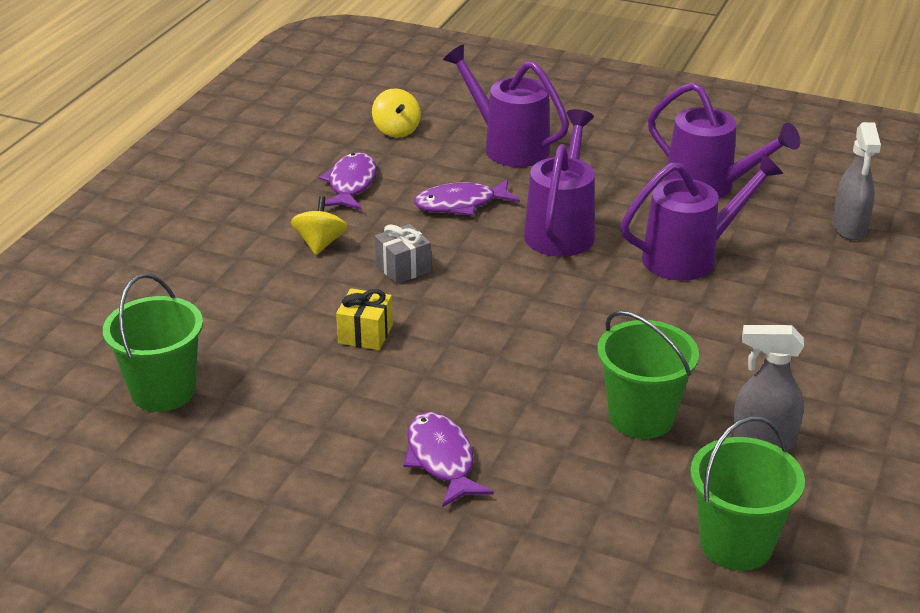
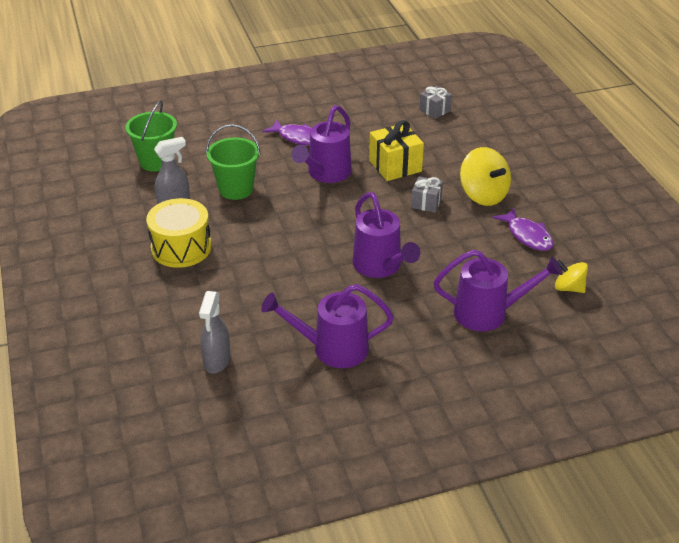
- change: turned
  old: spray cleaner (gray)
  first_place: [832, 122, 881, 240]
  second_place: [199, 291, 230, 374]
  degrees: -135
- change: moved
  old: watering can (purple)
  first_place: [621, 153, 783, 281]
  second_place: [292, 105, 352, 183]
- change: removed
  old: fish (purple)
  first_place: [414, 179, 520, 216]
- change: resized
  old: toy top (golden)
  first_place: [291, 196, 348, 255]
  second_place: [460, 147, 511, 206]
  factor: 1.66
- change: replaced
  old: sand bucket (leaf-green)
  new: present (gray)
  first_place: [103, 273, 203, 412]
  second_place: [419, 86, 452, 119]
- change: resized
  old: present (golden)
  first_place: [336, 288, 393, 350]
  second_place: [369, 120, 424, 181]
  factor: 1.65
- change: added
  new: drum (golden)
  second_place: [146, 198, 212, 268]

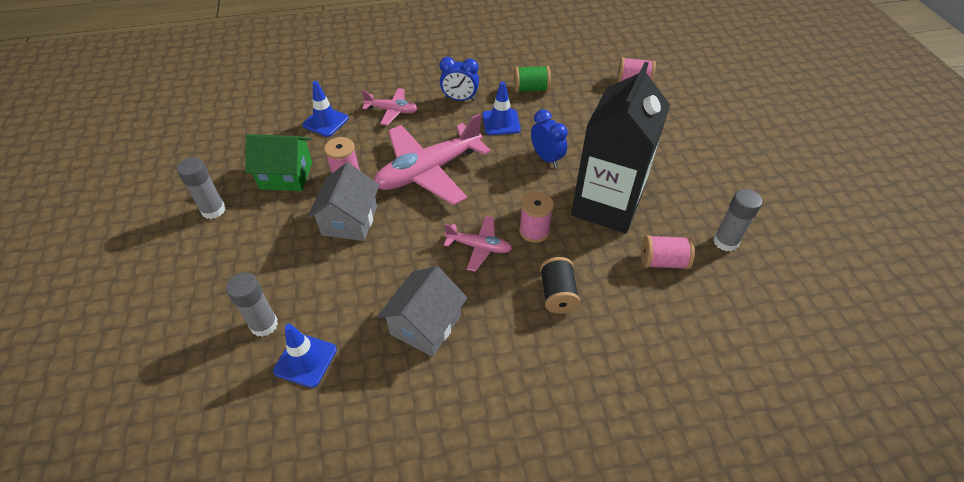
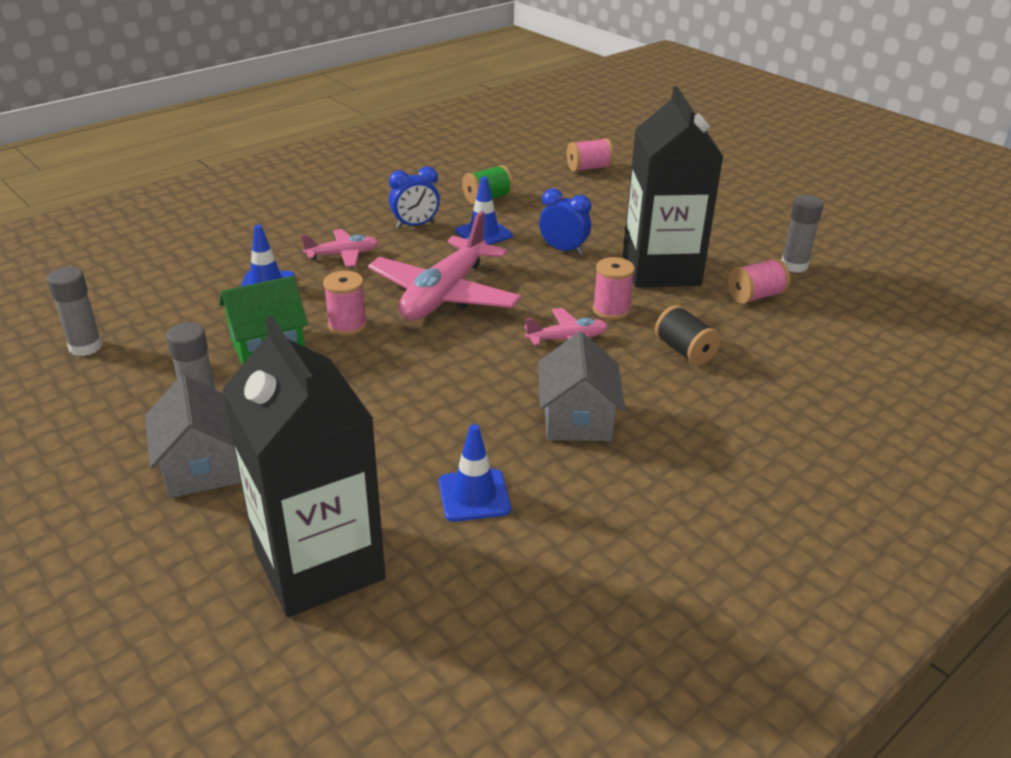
- change: moved
  old: toy house (gray)
  first_place: [308, 163, 380, 241]
  second_place: [145, 375, 241, 498]
- change: moved
  old: glue (gray)
  first_place: [226, 272, 278, 337]
  second_place: [47, 267, 103, 356]
- change: added
  new: milk carton (jet-black)
  second_place: [222, 316, 385, 617]

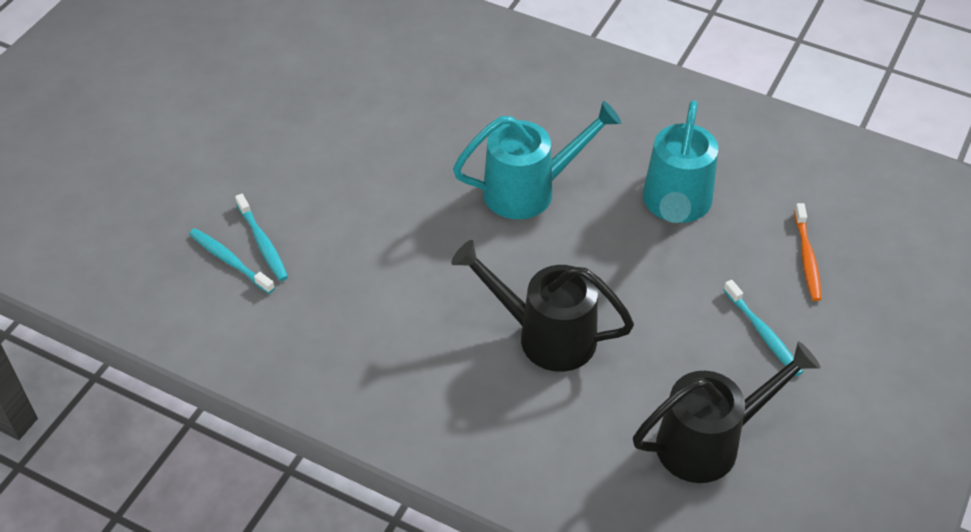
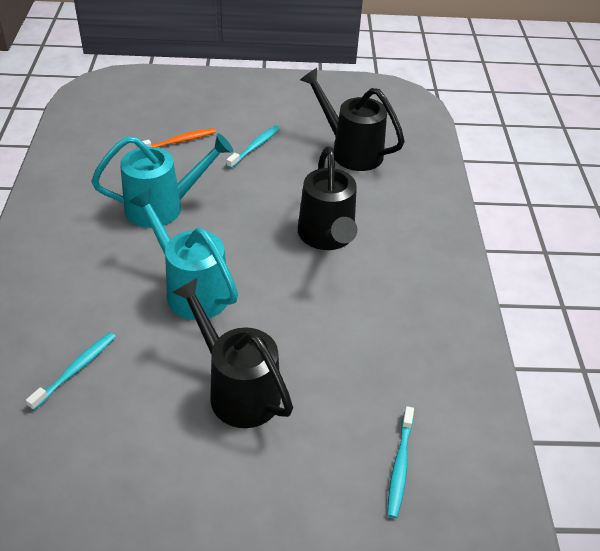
- change: moved
  old: toothbrush (aqua)
  first_place: [235, 194, 288, 281]
  second_place: [26, 332, 116, 410]
- change: added
  new: watering can (jet-black)
  second_place: [172, 278, 293, 428]

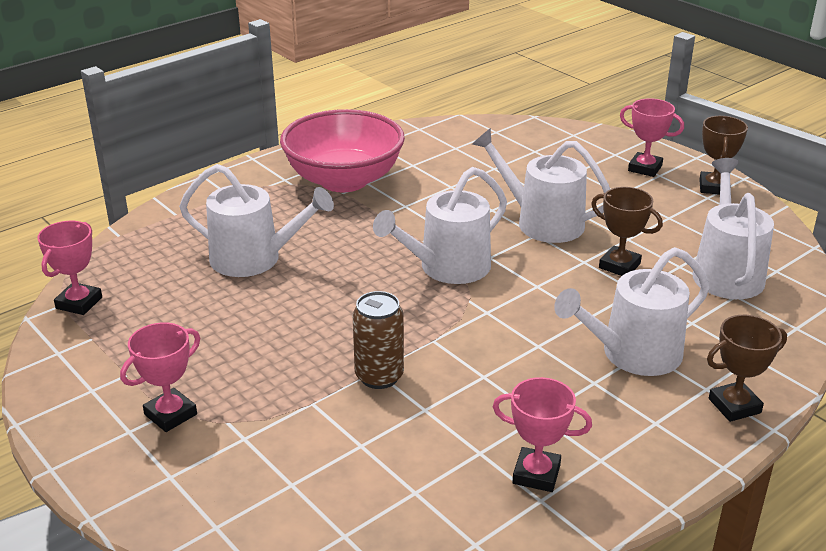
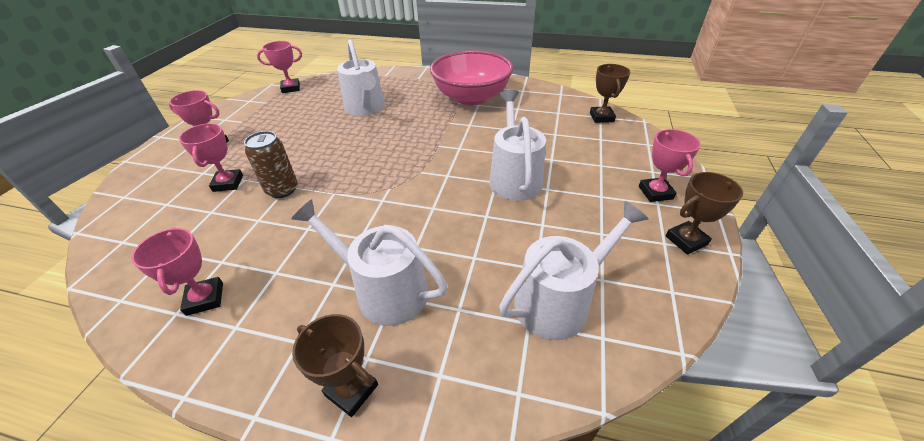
- change: removed
  old: watering can (pure white)
  first_place: [373, 167, 507, 284]
- change: moved
  old: award cup (dark brown)
  first_place: [591, 187, 663, 276]
  second_place: [590, 64, 630, 123]
- change: added
  new: award cup (rose-pink)
  second_place: [179, 123, 243, 192]

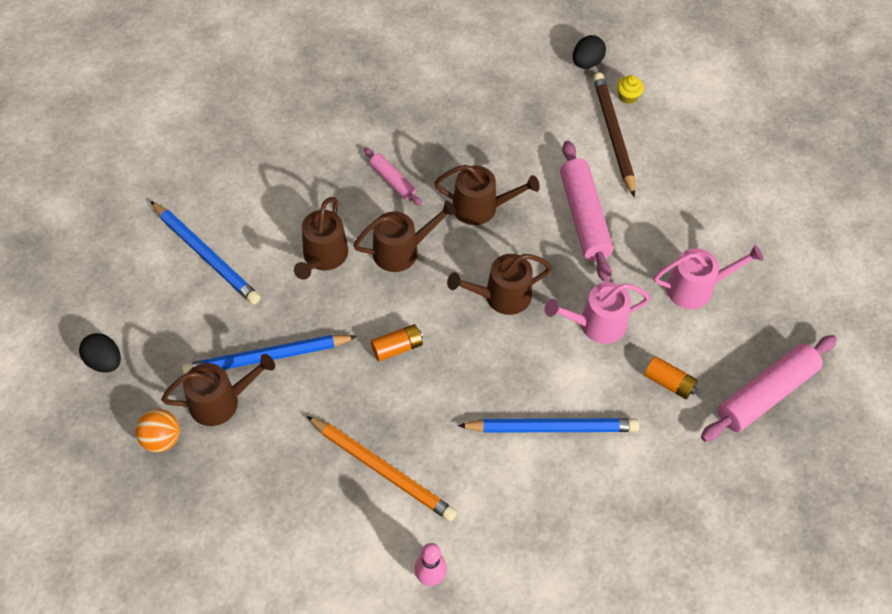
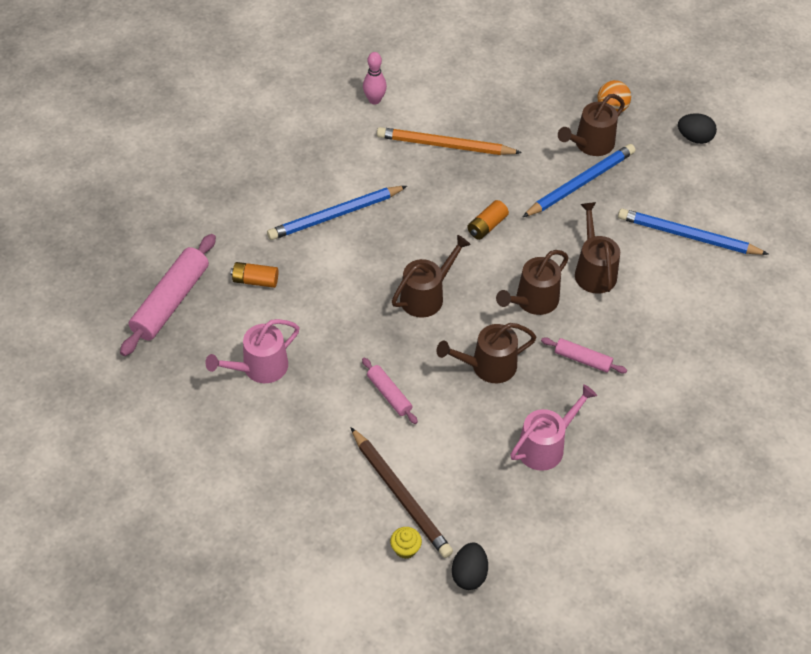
- change: resized
  old: dough roller (rose-pink)
  first_place: [560, 141, 614, 282]
  second_place: [362, 358, 418, 424]
  factor: 0.53
- change: moved
  old: watering can (rose-pink)
  first_place: [545, 282, 650, 344]
  second_place: [510, 384, 597, 471]

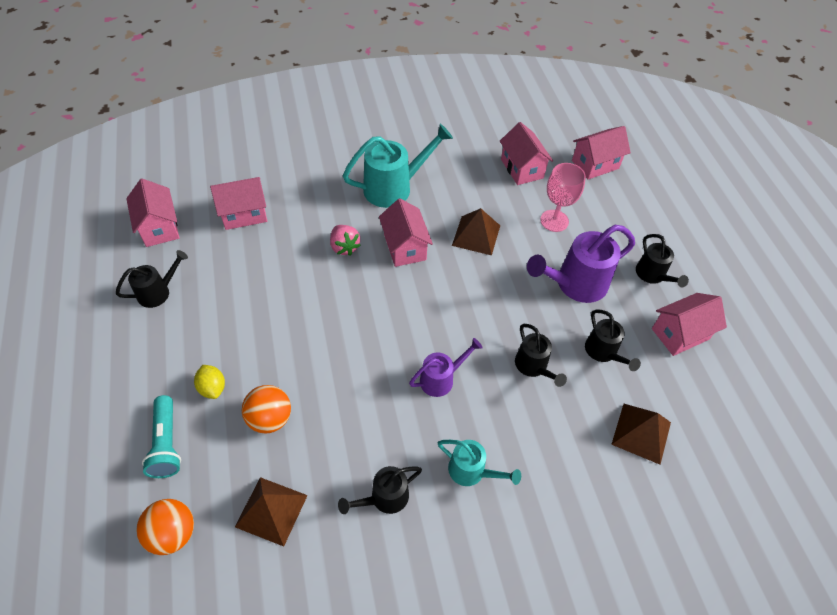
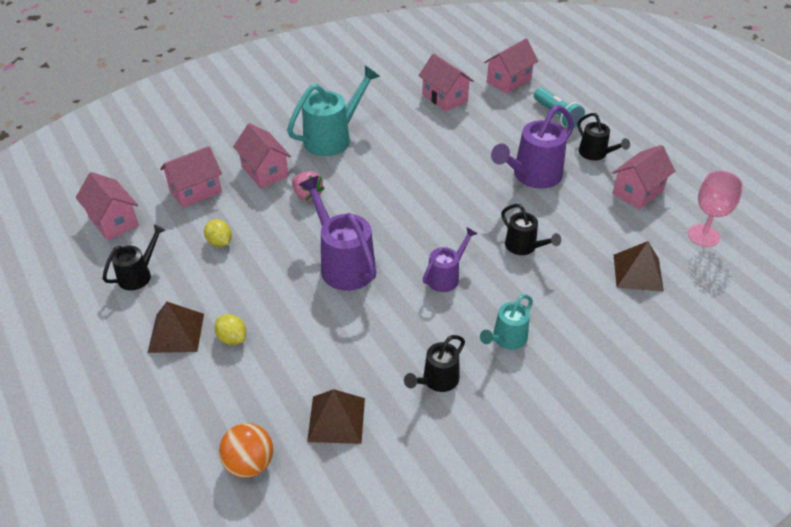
- change: moved
  old: wine glass (rose-pink)
  first_place: [540, 163, 586, 232]
  second_place: [688, 171, 743, 247]
- change: moved
  old: toy house (rose-pink)
  first_place: [379, 198, 433, 267]
  second_place: [233, 123, 291, 188]
- change: moved
  old: pyramid shape (dark brown)
  first_place: [452, 208, 500, 256]
  second_place: [148, 302, 204, 353]
- change: removed
  old: watering can (jet-black)
  first_place: [585, 309, 641, 371]
- change: removed
  old: ball (orange)
  first_place: [242, 385, 291, 434]
- change: moved
  old: torch (aqua)
  first_place: [142, 395, 181, 478]
  second_place: [534, 88, 585, 128]
- change: turned
  old: watering can (aqua)
  first_place: [438, 440, 521, 486]
  second_place: [480, 294, 533, 350]
  degrees: 120
- change: added
  new: watering can (purple)
  second_place: [299, 176, 376, 291]
- change: added
  new: toy lemon (golden)
  second_place: [204, 219, 232, 247]

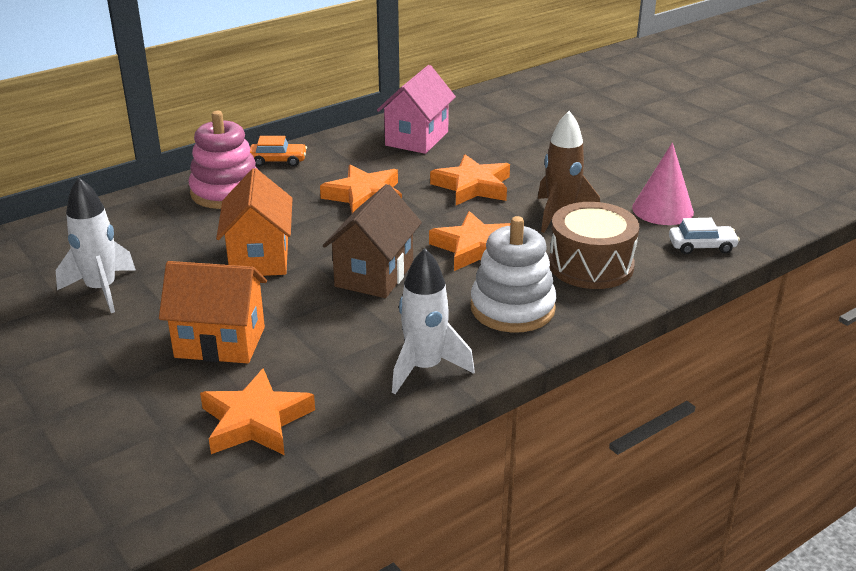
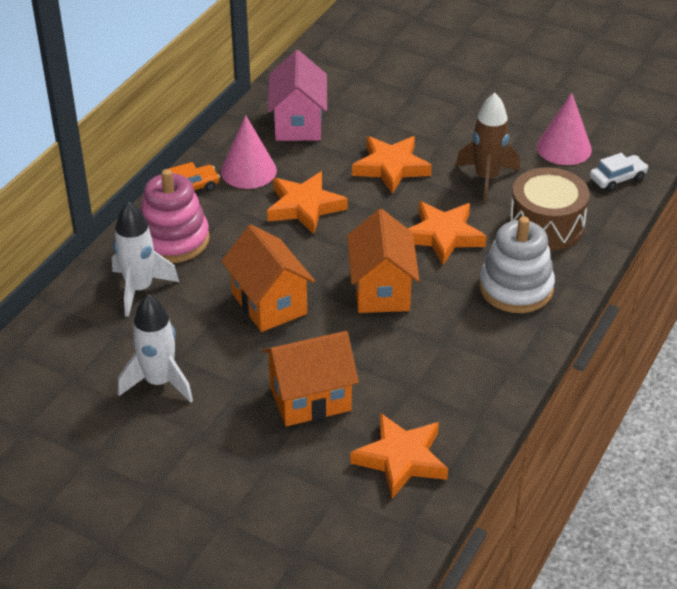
- change: recoloured
  old: toy house (dark brown)
  new: toy house (orange)
  first_place: [323, 184, 422, 298]
  second_place: [347, 209, 420, 313]
- change: moved
  old: toy rocket (pure white)
  first_place: [392, 248, 475, 394]
  second_place: [112, 202, 179, 317]
- change: added
  new: cone shape (rose-pink)
  second_place: [221, 115, 277, 189]

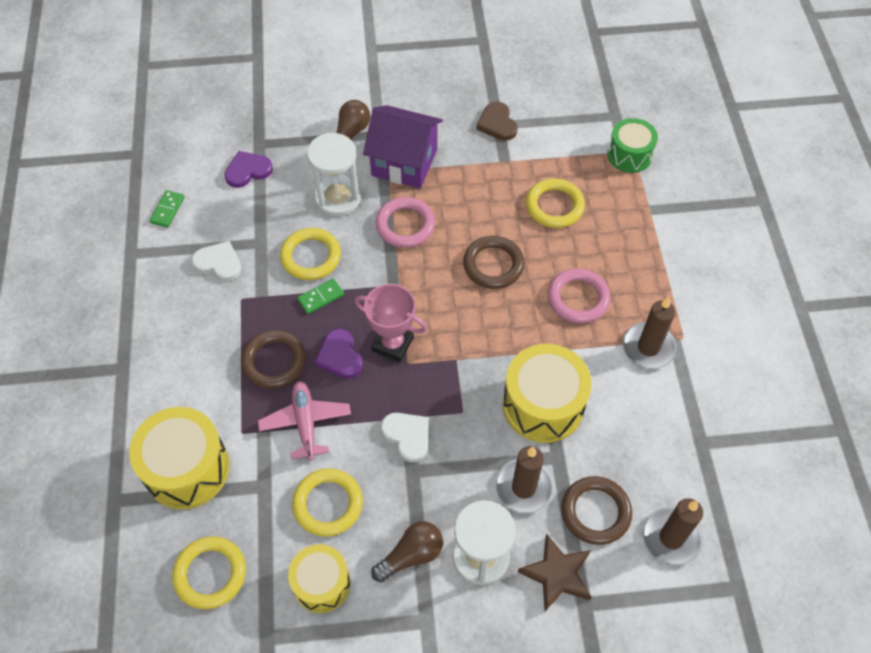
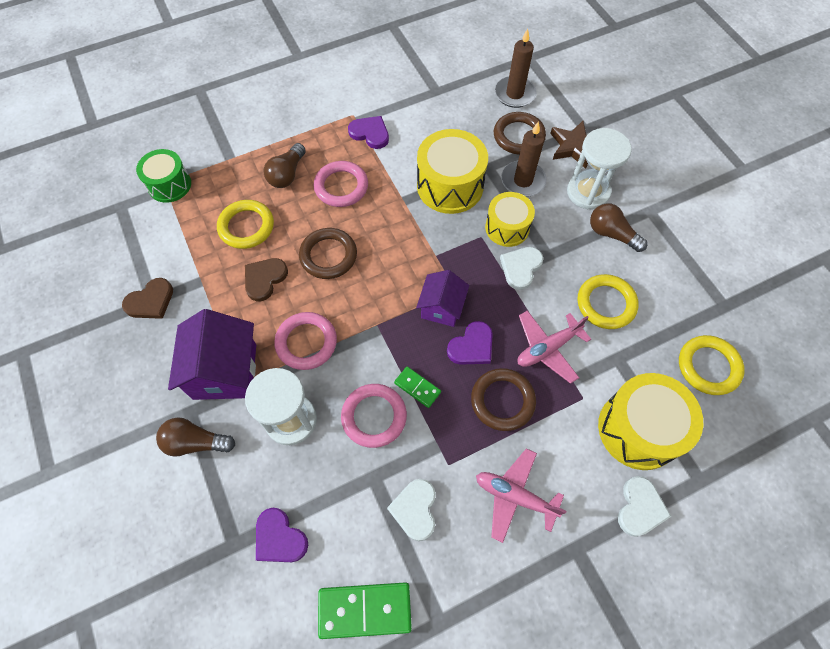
- change: resized
  old: domino (leaf-green)
  first_place: [149, 190, 184, 227]
  second_place: [318, 582, 412, 639]
  factor: 1.78
- change: recoloured
  old: hoop (golden)
  new: hoop (rose-pink)
  first_place: [280, 228, 341, 280]
  second_place: [341, 384, 407, 448]
- change: replaced
  old: award cup (rose-pink)
  new: toy house (purple)
  first_place: [355, 284, 427, 362]
  second_place: [416, 270, 469, 327]
- change: replaced
  old: pillar candle (dark brown)
  new: heart shape (purple)
  first_place: [623, 297, 677, 369]
  second_place: [348, 116, 389, 149]
- change: moved
  old: drum (golden)
  first_place: [288, 544, 351, 613]
  second_place: [485, 192, 535, 247]
- change: added
  new: light bulb (dark brown)
  second_place: [264, 143, 306, 188]
- change: added
  new: heart shape (dark brown)
  second_place: [245, 258, 288, 301]
- change: added
  new: aeroplane (rose-pink)
  second_place: [476, 448, 567, 543]
- change: added
  new: heart shape (pure white)
  second_place: [618, 476, 672, 537]

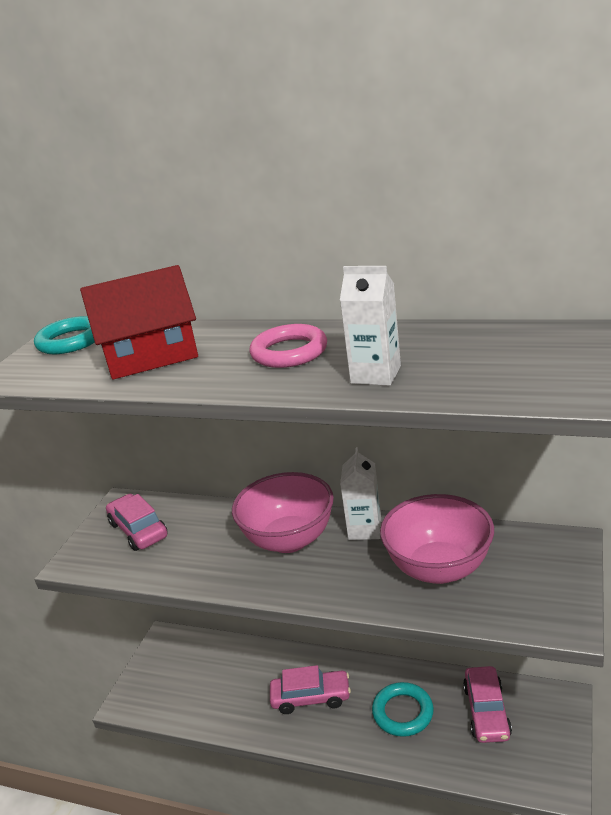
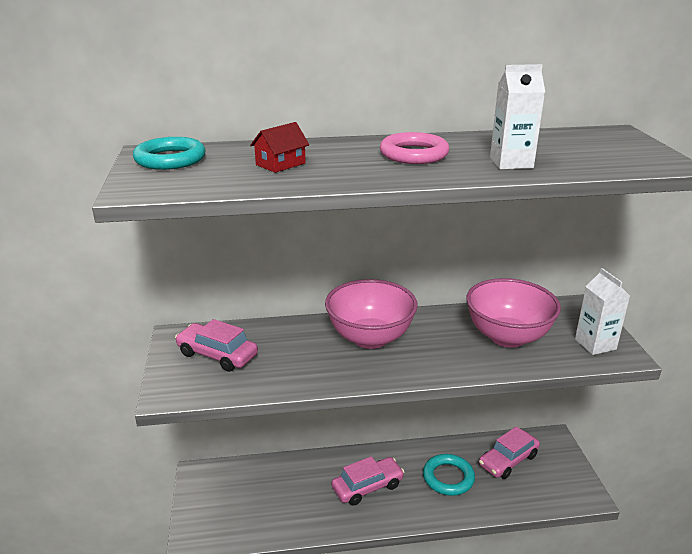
- change: resized
  old: toy house (red)
  first_place: [80, 265, 198, 380]
  second_place: [250, 122, 309, 173]
  factor: 0.48
- change: moved
  old: milk carton (pure white)
  first_place: [340, 447, 381, 540]
  second_place: [575, 268, 630, 355]
- change: turned
  old: automobile (rose-pink)
  first_place: [463, 666, 512, 743]
  second_place: [479, 426, 540, 479]
  degrees: 75

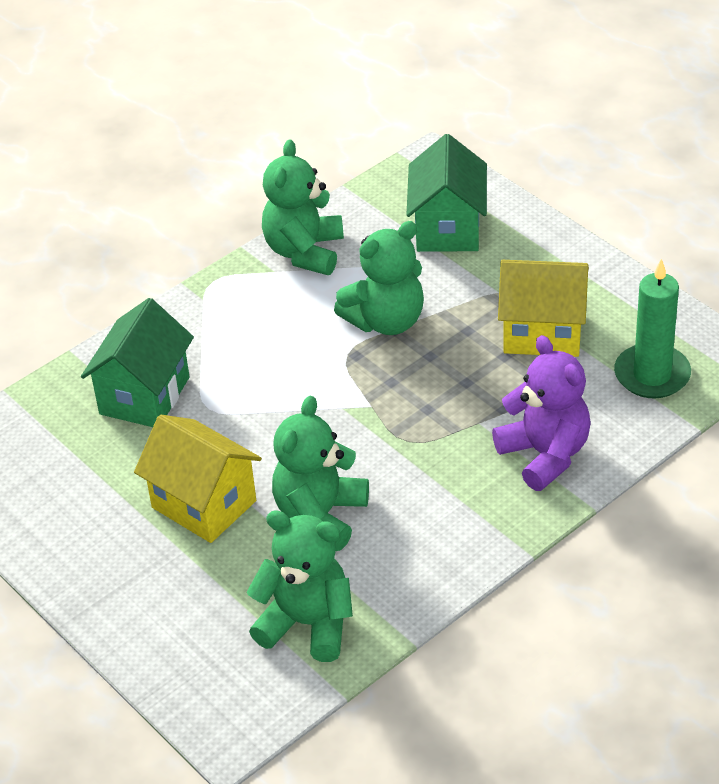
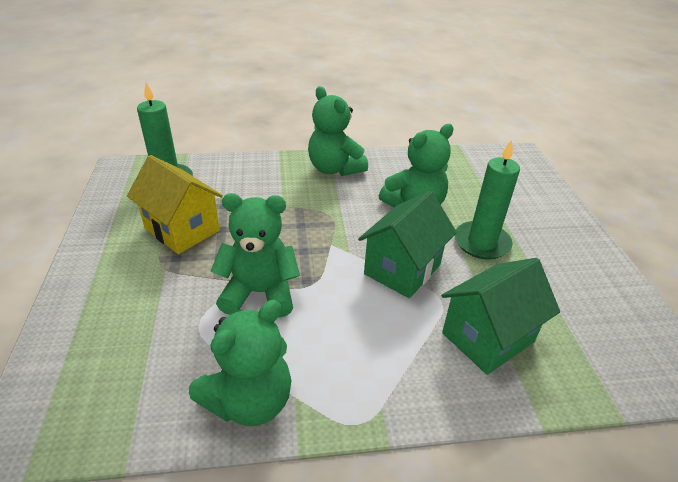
- change: moved
  old: toy house (leaf-green)
  first_place: [406, 134, 487, 252]
  second_place: [358, 191, 457, 298]
- change: removed
  old: stuffed bear (purple)
  first_place: [492, 335, 591, 491]
- change: replaced
  old: toy house (golden)
  new: pillar candle (leaf-green)
  first_place: [134, 415, 262, 543]
  second_place: [454, 140, 520, 260]
- change: moved
  old: stuffed bear (leaf-green)
  first_place: [246, 510, 353, 662]
  second_place: [308, 86, 368, 176]

